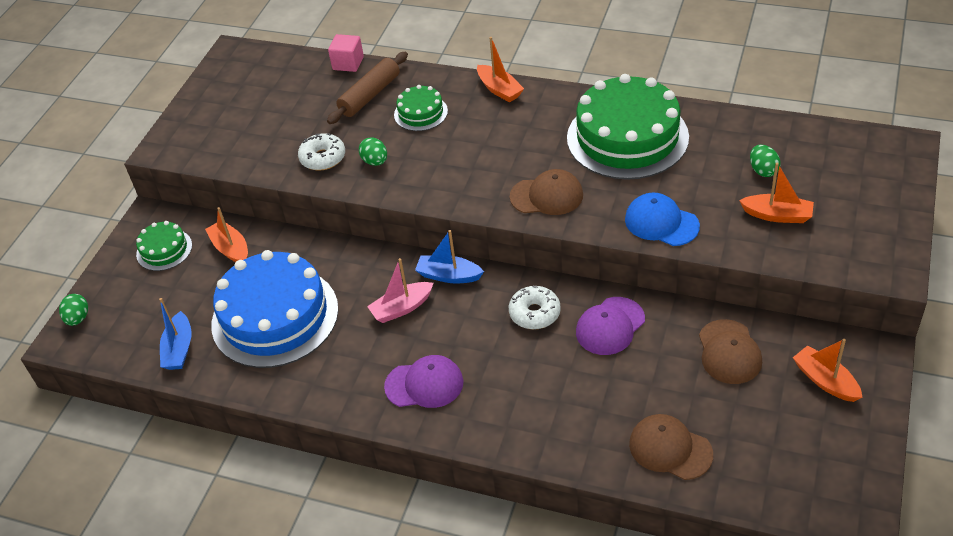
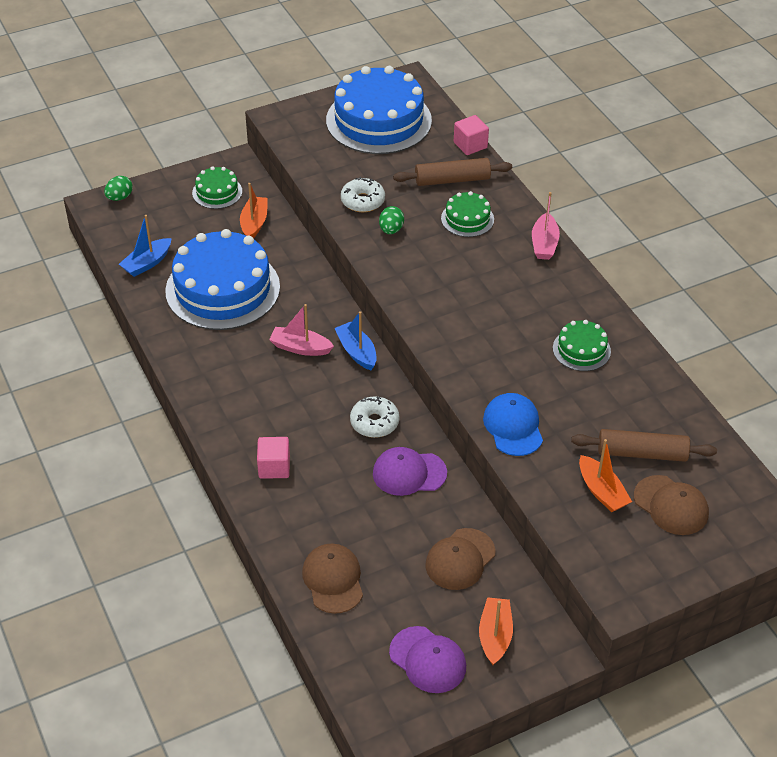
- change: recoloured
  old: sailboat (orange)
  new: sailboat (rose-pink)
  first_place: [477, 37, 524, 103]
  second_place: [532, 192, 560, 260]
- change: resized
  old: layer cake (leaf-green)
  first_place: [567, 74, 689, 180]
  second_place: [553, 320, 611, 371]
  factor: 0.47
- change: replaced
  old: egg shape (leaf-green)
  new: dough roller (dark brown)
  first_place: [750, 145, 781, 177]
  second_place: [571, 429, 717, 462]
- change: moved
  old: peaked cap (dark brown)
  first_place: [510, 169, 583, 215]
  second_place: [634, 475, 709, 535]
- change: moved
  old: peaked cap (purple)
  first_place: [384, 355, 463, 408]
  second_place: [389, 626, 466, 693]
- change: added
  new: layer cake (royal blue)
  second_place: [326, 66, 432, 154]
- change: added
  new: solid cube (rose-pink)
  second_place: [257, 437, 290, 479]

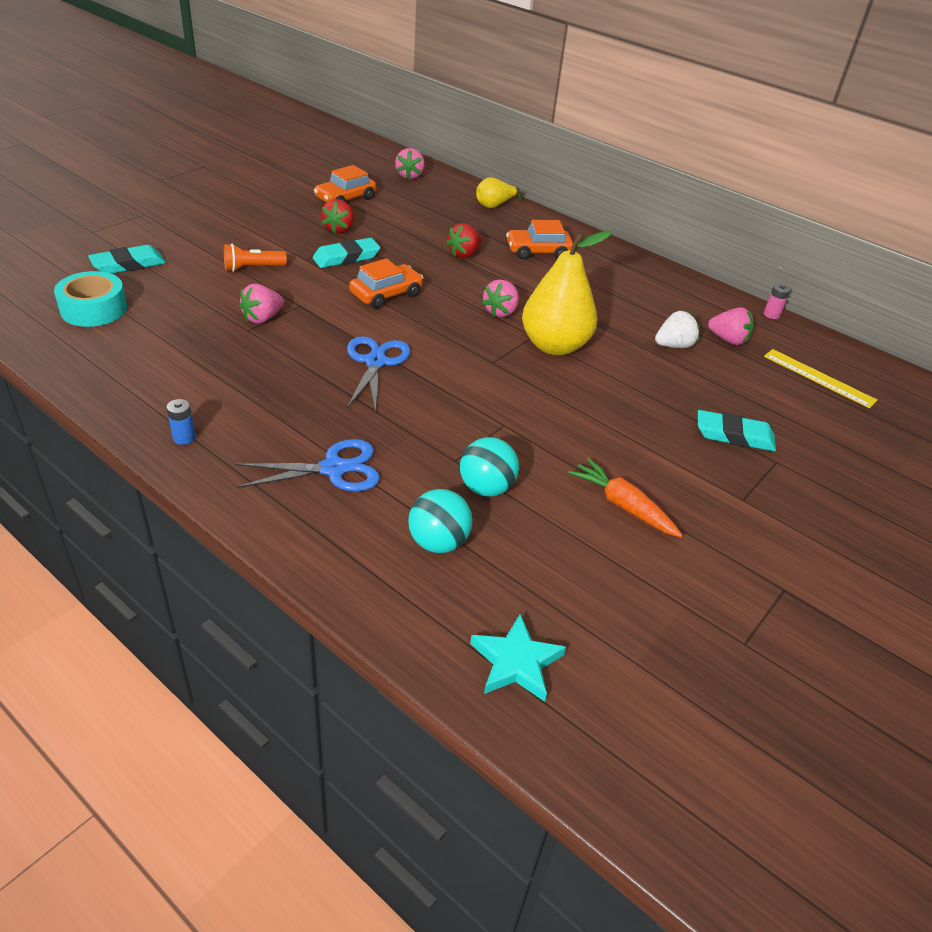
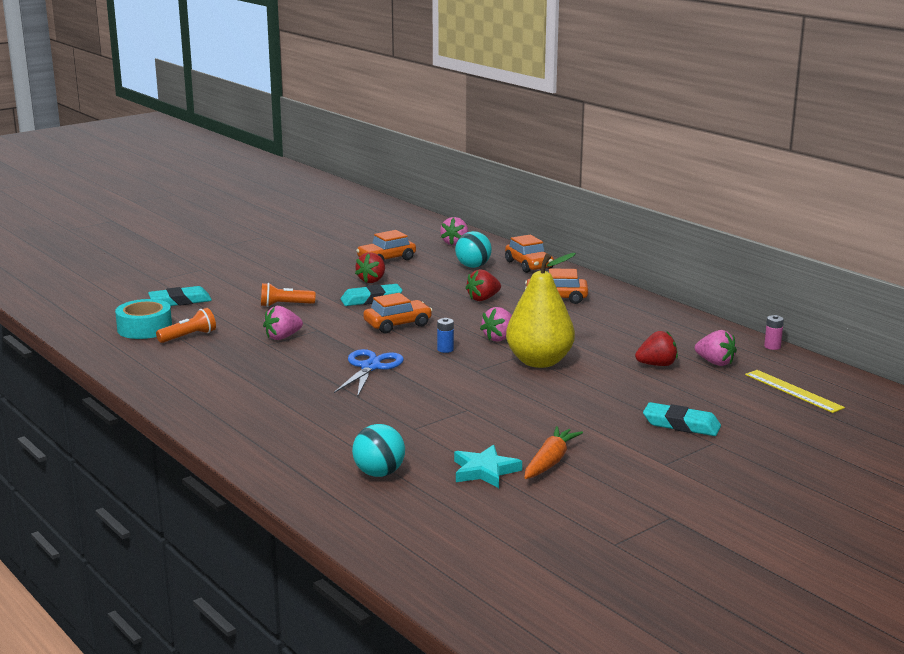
- change: replaced
  old: toy pear (golden)
  new: automobile (orange)
  first_place: [476, 177, 523, 208]
  second_place: [505, 235, 554, 273]
- change: recoloured
  old: berry (pure white)
  new: berry (red)
  first_place: [655, 311, 700, 348]
  second_place: [635, 331, 678, 366]
- change: moved
  old: battery (royal blue)
  first_place: [167, 399, 196, 445]
  second_place: [437, 318, 454, 353]
- change: moved
  old: ball (aqua)
  first_place: [460, 437, 519, 497]
  second_place: [455, 231, 492, 268]
- change: removed
  old: scissors (royal blue)
  first_place: [236, 439, 380, 491]
- change: turned
  old: carrot (orange)
  first_place: [568, 458, 683, 537]
  second_place: [524, 426, 583, 479]
  degrees: 60
- change: moved
  old: star shape (aqua)
  first_place: [470, 614, 566, 702]
  second_place: [454, 445, 522, 488]
- change: added
  new: torch (orange)
  second_place: [156, 308, 216, 343]

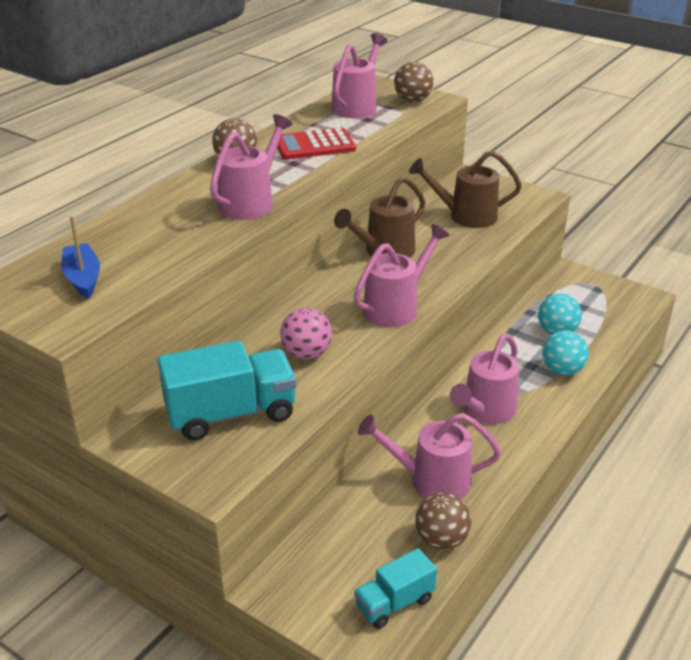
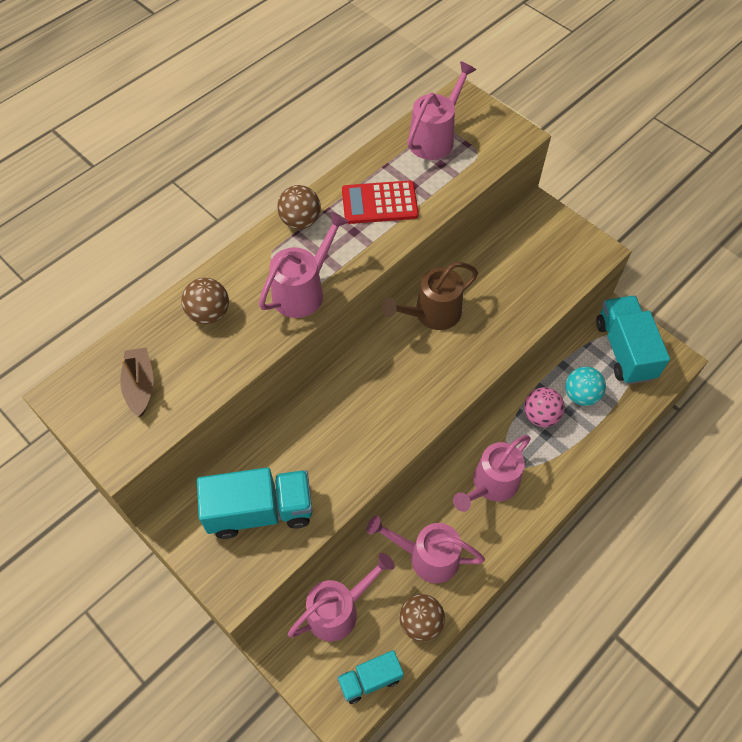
- change: moved
  old: ball (dark brown)
  first_place: [394, 62, 434, 102]
  second_place: [181, 278, 229, 324]
- change: removed
  old: watering can (dark brown)
  first_place: [409, 151, 522, 228]
- change: recoloured
  old: sailboat (royal blue)
  new: sailboat (dark brown)
  first_place: [61, 216, 100, 299]
  second_place: [120, 348, 154, 417]
- change: moved
  old: watering can (rose-pink)
  first_place: [353, 224, 450, 327]
  second_place: [288, 553, 395, 642]
- change: moved
  old: ball (rose-pink)
  first_place: [280, 307, 332, 359]
  second_place: [524, 387, 565, 427]
- change: removed
  old: ball (aqua)
  first_place: [542, 330, 589, 376]
- change: added
  new: toy truck (aqua)
  second_place: [596, 296, 670, 384]

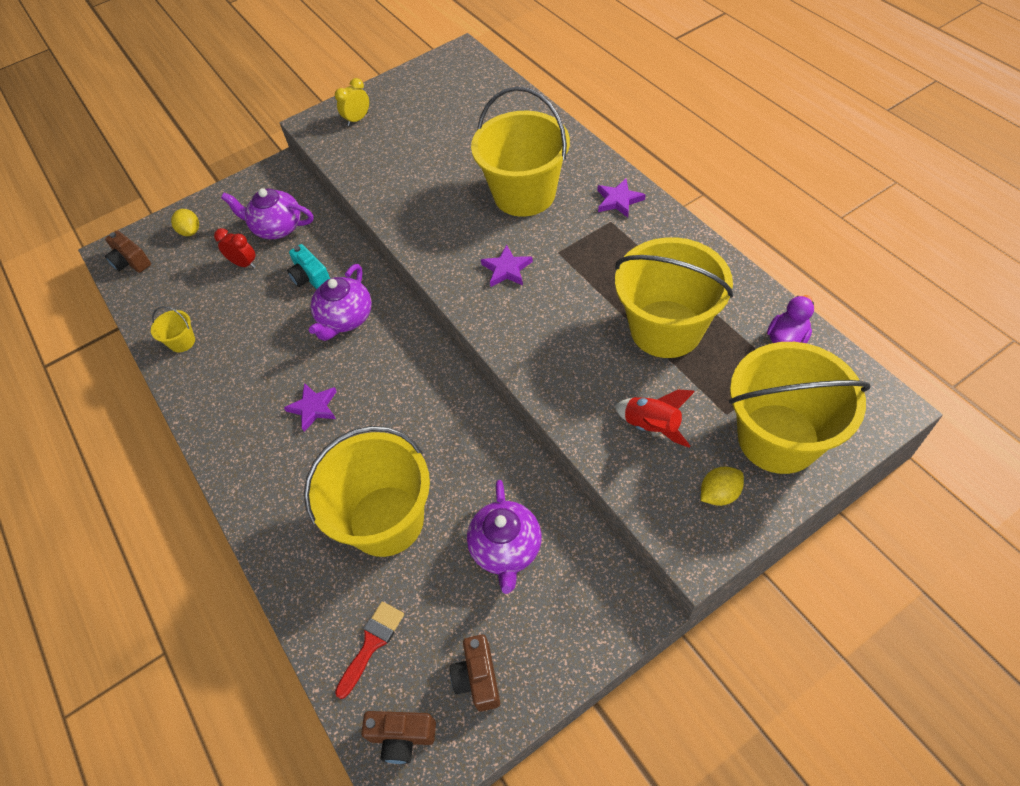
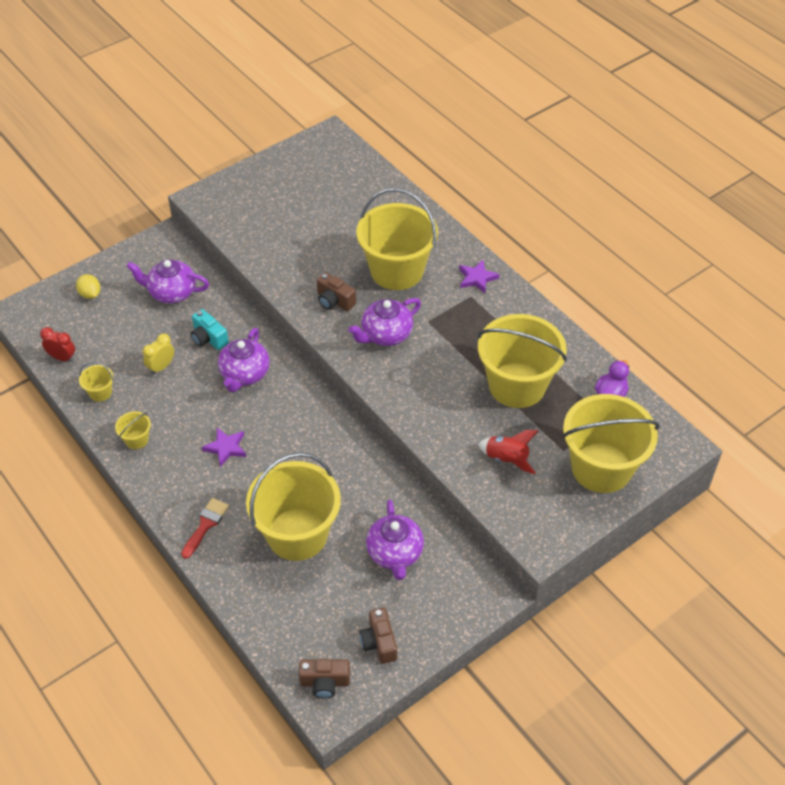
- change: moved
  old: alarm clock (golden)
  first_place: [335, 78, 369, 126]
  second_place: [143, 334, 174, 375]
- change: moved
  old: alarm clock (red)
  first_place: [214, 228, 256, 268]
  second_place: [40, 327, 75, 362]
- change: moved
  old: photo camera (dark brown)
  first_place: [105, 230, 151, 273]
  second_place: [317, 272, 356, 311]
- change: replaced
  old: star shape (purple)
  new: tea pot (purple)
  first_place: [481, 245, 533, 287]
  second_place: [348, 298, 421, 346]
- change: removed
  old: toy lemon (golden)
  first_place: [701, 467, 744, 506]
- change: moved
  old: paint brush (red)
  first_place: [335, 602, 404, 699]
  second_place: [181, 498, 229, 559]
- change: added
  new: sand bucket (golden)
  second_place: [115, 411, 151, 449]

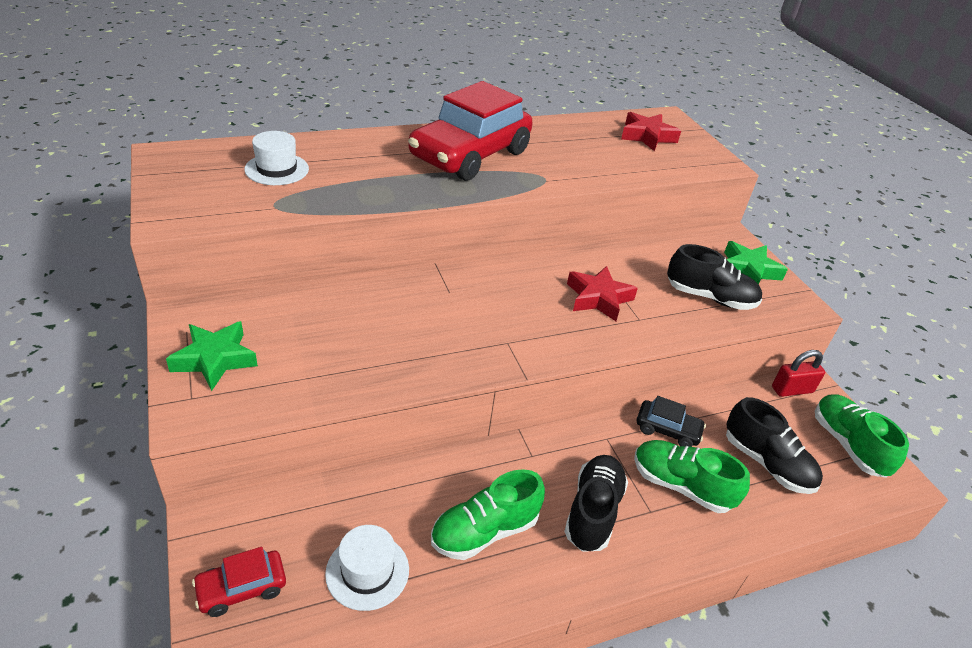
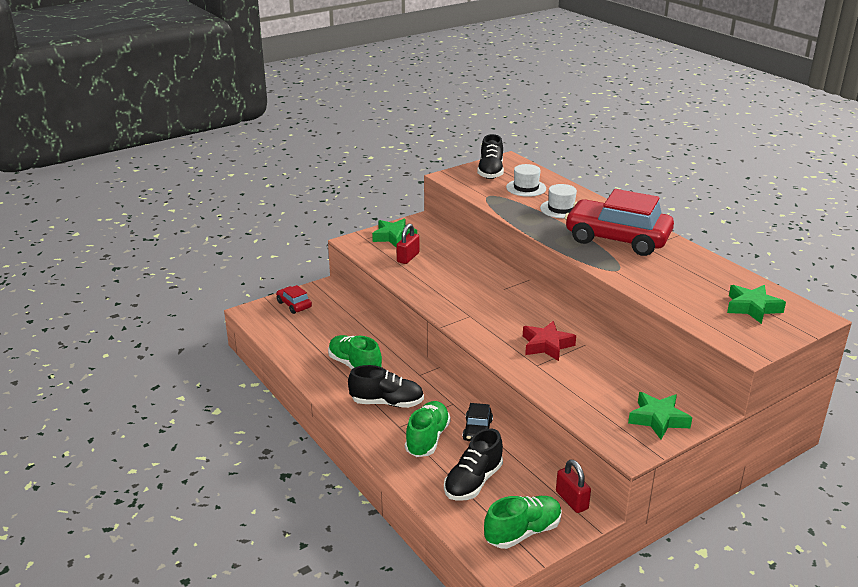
- change: recoloured
  old: star shape (red)
  new: star shape (leaf-green)
  first_place: [621, 112, 681, 151]
  second_place: [727, 285, 786, 324]
- change: moved
  old: shoe (jet-black)
  first_place: [667, 244, 762, 310]
  second_place: [477, 134, 504, 179]
- change: moved
  old: tall hat (pure white)
  first_place: [325, 525, 409, 611]
  second_place: [540, 184, 577, 218]
- change: added
  new: padlock (red)
  second_place: [396, 224, 419, 264]

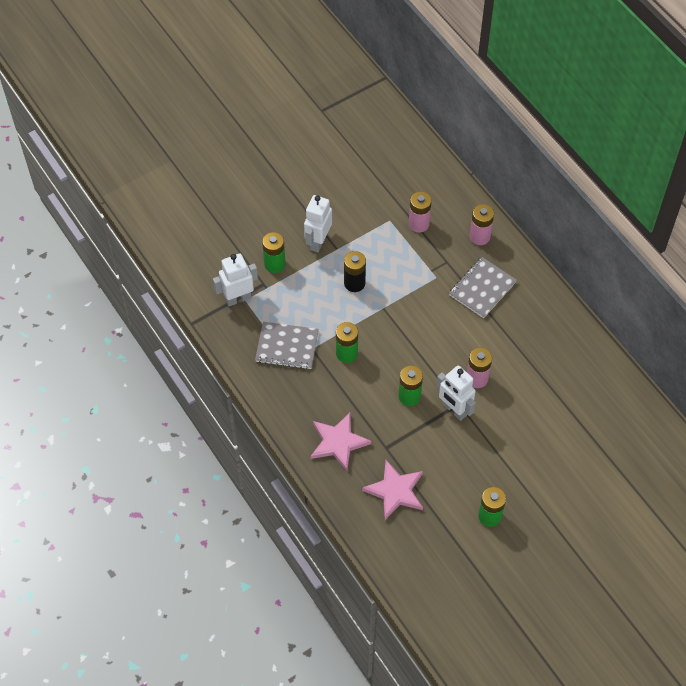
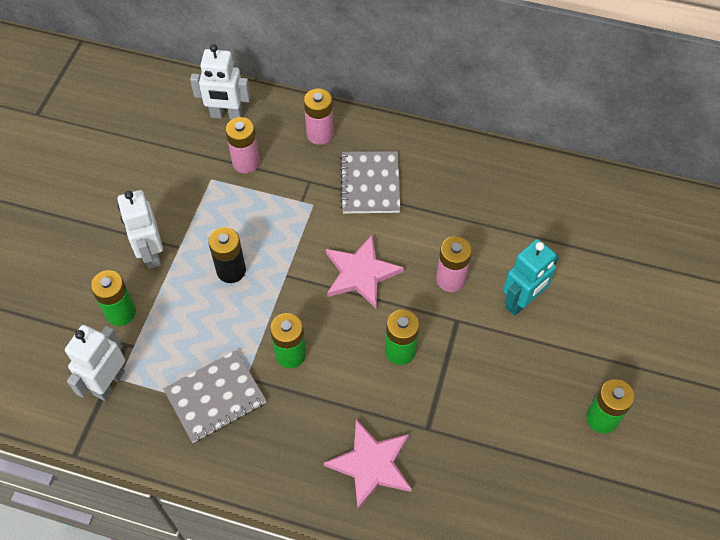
- change: moved
  old: robot figure (pure white)
  first_place: [436, 365, 476, 421]
  second_place: [190, 44, 251, 120]
- change: moved
  old: star shape (rose-pink)
  first_place: [362, 460, 423, 520]
  second_place: [326, 235, 404, 308]
- change: added
  new: robot figure (aqua)
  second_place: [503, 239, 559, 316]

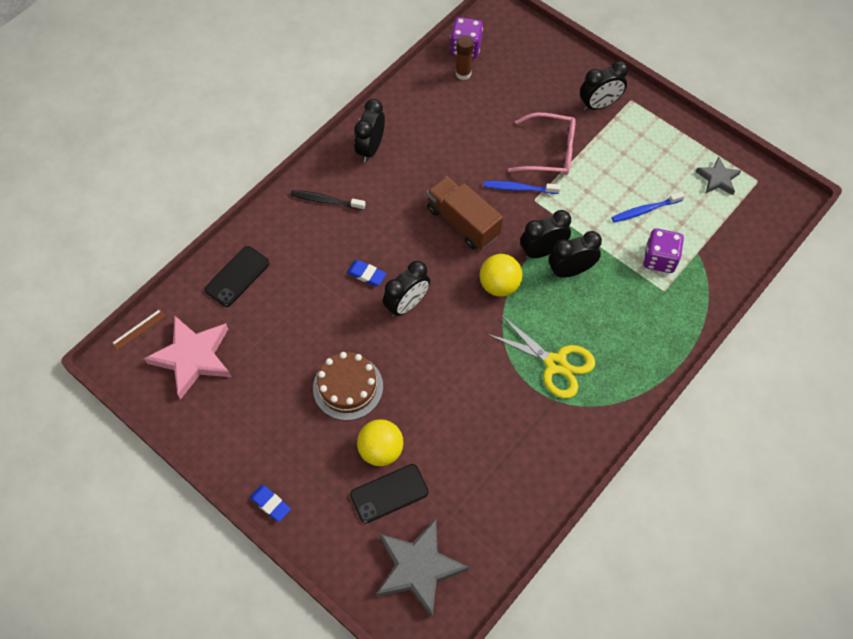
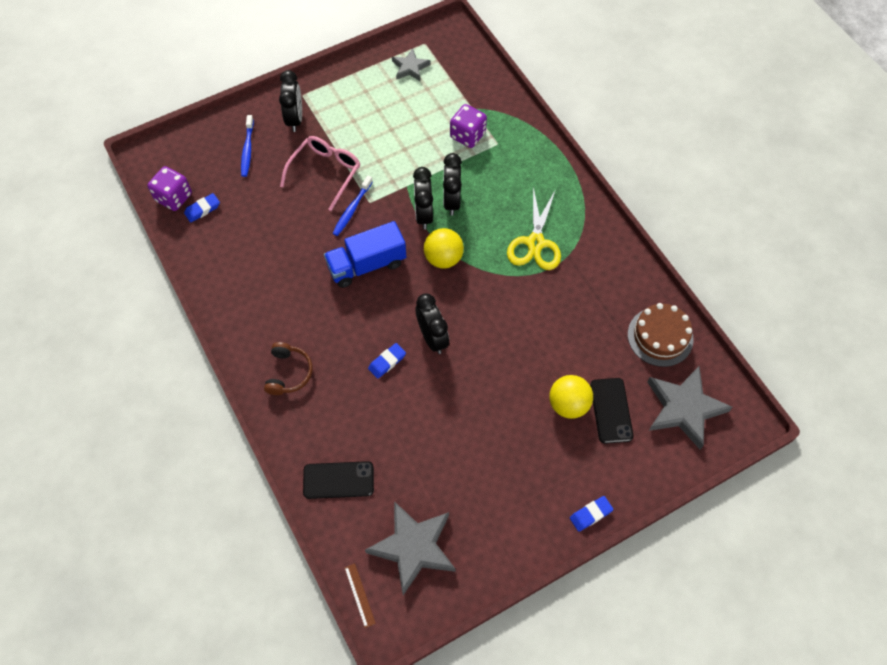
- change: replaced
  old: glue (dark brown)
  new: gum eraser (royal blue)
  first_place: [456, 35, 474, 80]
  second_place: [184, 193, 220, 222]
- change: removed
  old: alarm clock (jet-black)
  first_place: [354, 99, 385, 162]
- change: recoloured
  old: toy truck (dark brown)
  new: toy truck (royal blue)
  first_place: [427, 176, 503, 249]
  second_place: [324, 221, 406, 288]
- change: replaced
  old: toothbrush (jet-black)
  new: headset (dark brown)
  first_place: [290, 190, 366, 210]
  second_place: [264, 342, 313, 395]
- change: moved
  old: toothbrush (royal blue)
  first_place: [612, 192, 685, 222]
  second_place: [241, 115, 254, 177]
- change: turned
  old: mobile phone (jet-black)
  first_place: [204, 246, 270, 307]
  second_place: [303, 461, 374, 499]
  degrees: -60
- change: recoloured
  old: star shape (rose-pink)
  new: star shape (gray)
  first_place: [144, 315, 231, 400]
  second_place: [365, 501, 456, 595]
- change: turned
  old: scissors (golden)
  first_place: [487, 315, 595, 398]
  second_place: [507, 187, 561, 270]
  degrees: 135
- change: moved
  old: layer cake (dark brown)
  first_place: [313, 352, 383, 421]
  second_place: [628, 303, 694, 367]

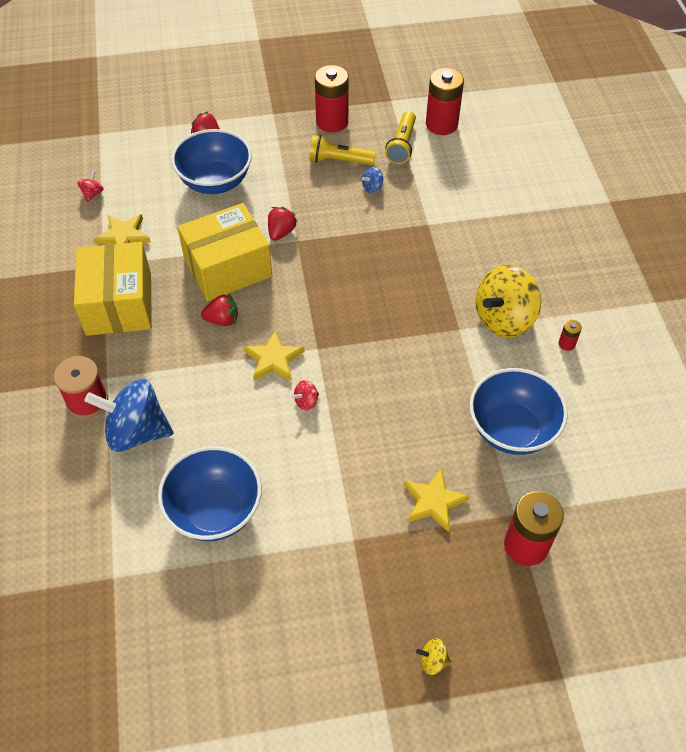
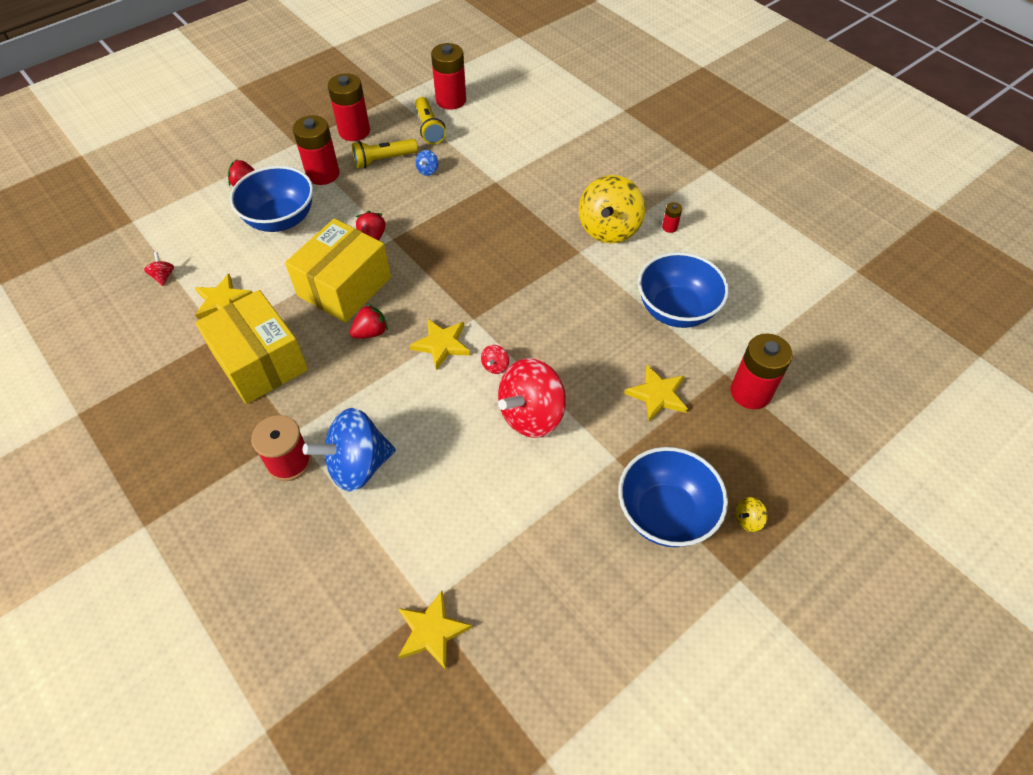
- change: moved
  old: serving bowl (royal blue)
  first_place: [158, 446, 262, 541]
  second_place: [618, 447, 728, 547]
- change: added
  new: battery (red)
  second_place: [293, 115, 339, 185]
- change: added
  new: toy top (red)
  second_place: [498, 358, 566, 438]
- change: added
  new: star shape (golden)
  second_place: [398, 591, 472, 670]

